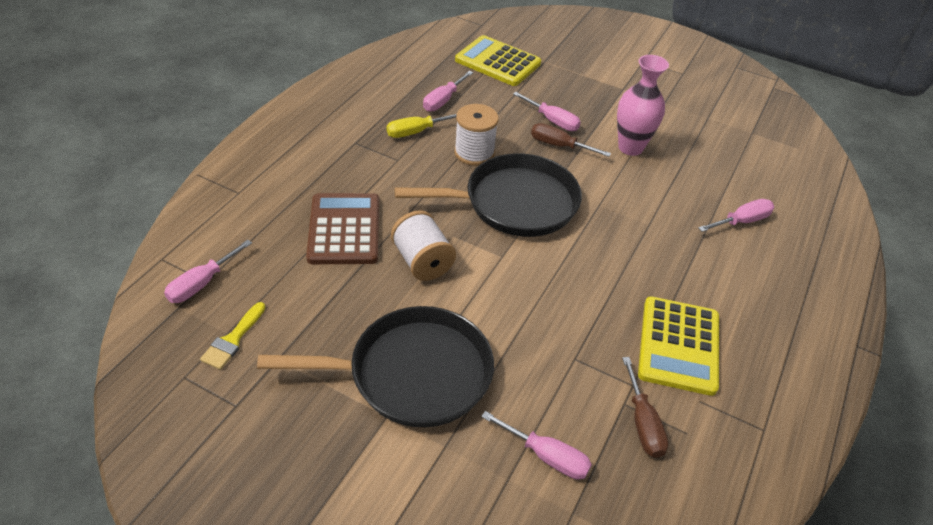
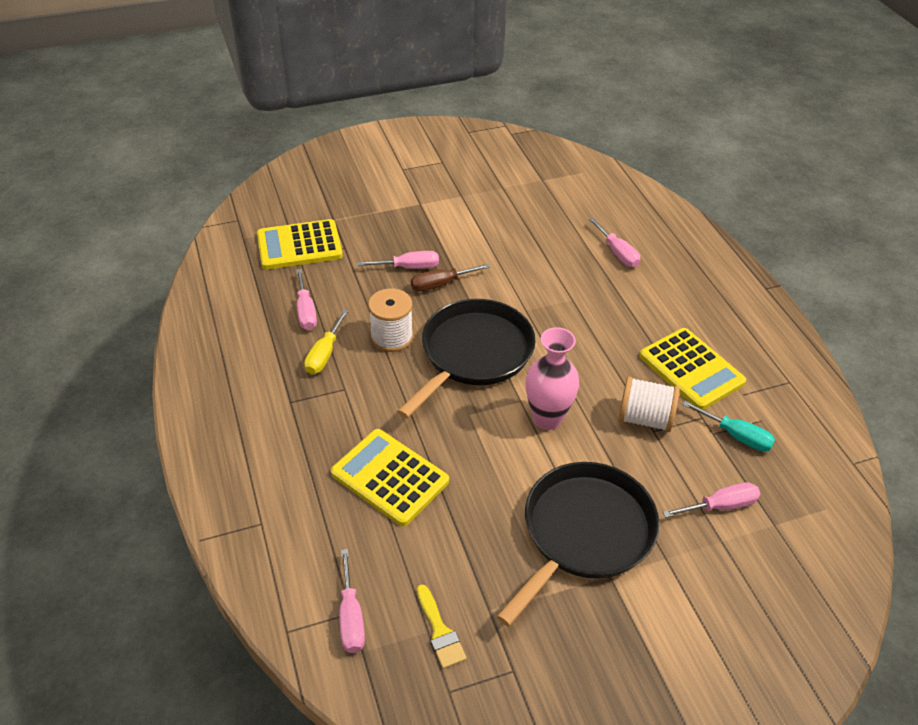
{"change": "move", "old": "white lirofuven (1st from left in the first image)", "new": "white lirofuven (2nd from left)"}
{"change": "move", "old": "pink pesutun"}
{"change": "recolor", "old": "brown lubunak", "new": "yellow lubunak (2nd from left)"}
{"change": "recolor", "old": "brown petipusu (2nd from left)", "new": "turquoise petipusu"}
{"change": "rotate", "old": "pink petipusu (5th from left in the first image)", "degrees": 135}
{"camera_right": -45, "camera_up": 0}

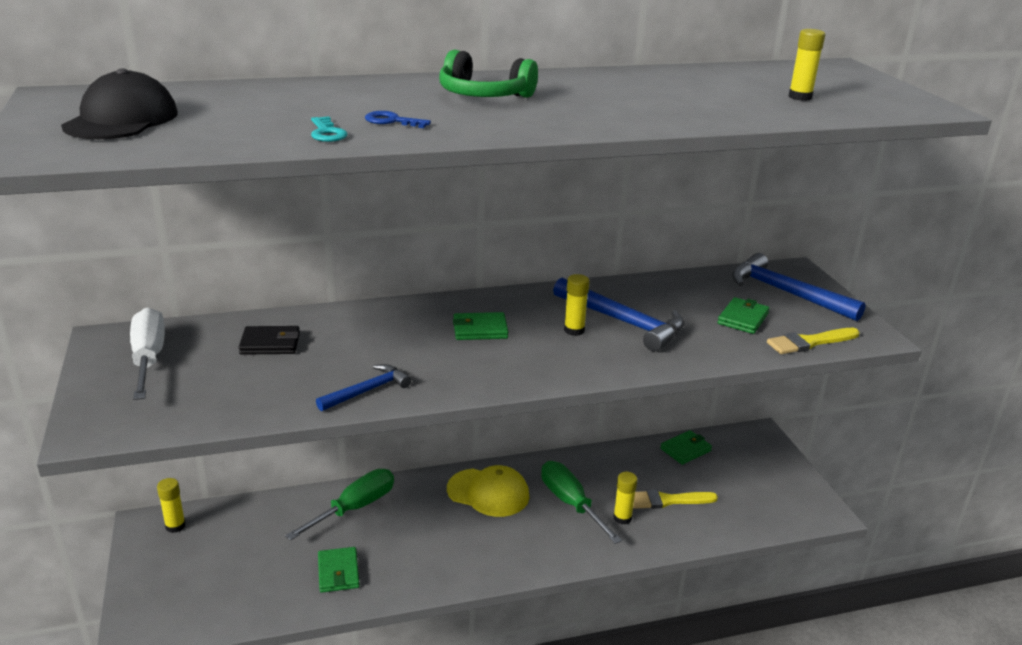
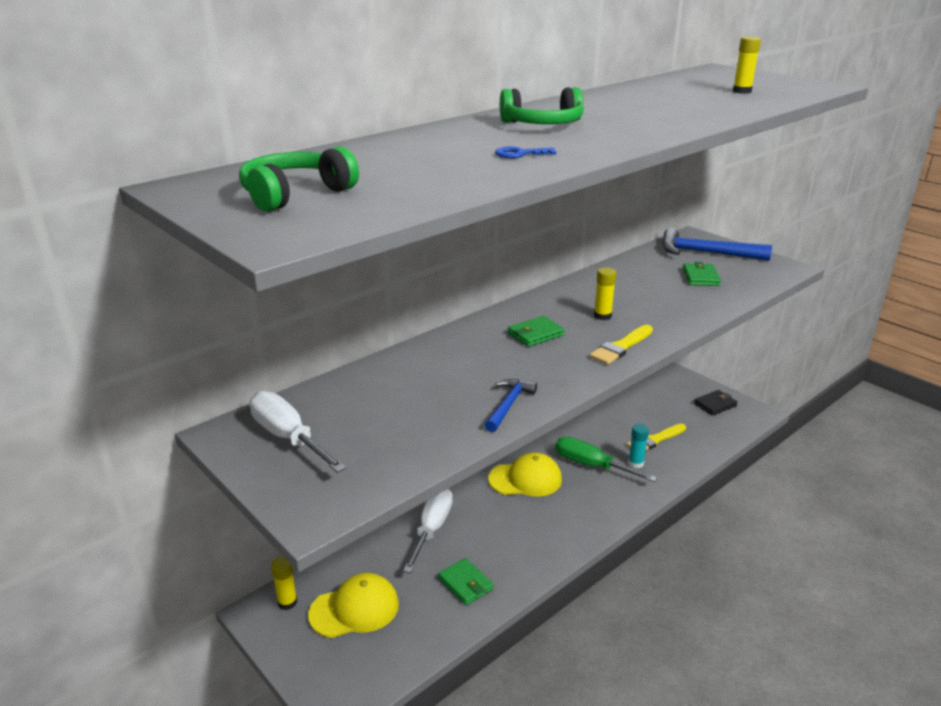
{"change": "delete", "old": "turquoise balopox"}
{"change": "delete", "old": "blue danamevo (2nd from left)"}
{"change": "delete", "old": "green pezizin (3rd from left)"}
{"change": "insert", "new": "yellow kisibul (1st from left)"}
{"change": "move", "old": "black pezizin"}
{"change": "move", "old": "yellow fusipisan (2nd from left in the first image)", "new": "yellow fusipisan (1st from left)"}
{"change": "replace", "old": "black kisibul", "new": "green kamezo (1st from left)"}
{"change": "recolor", "old": "green petipusu (1st from left)", "new": "white petipusu (2nd from left)"}
{"change": "recolor", "old": "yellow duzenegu (3rd from left)", "new": "turquoise duzenegu"}
{"camera_right": -25, "camera_up": 0}

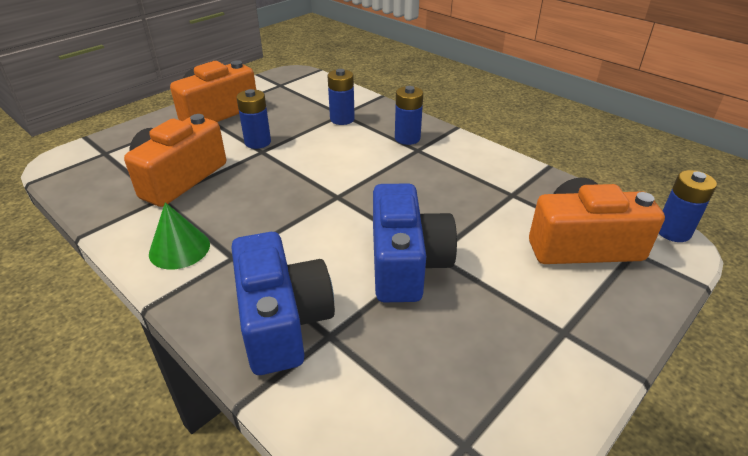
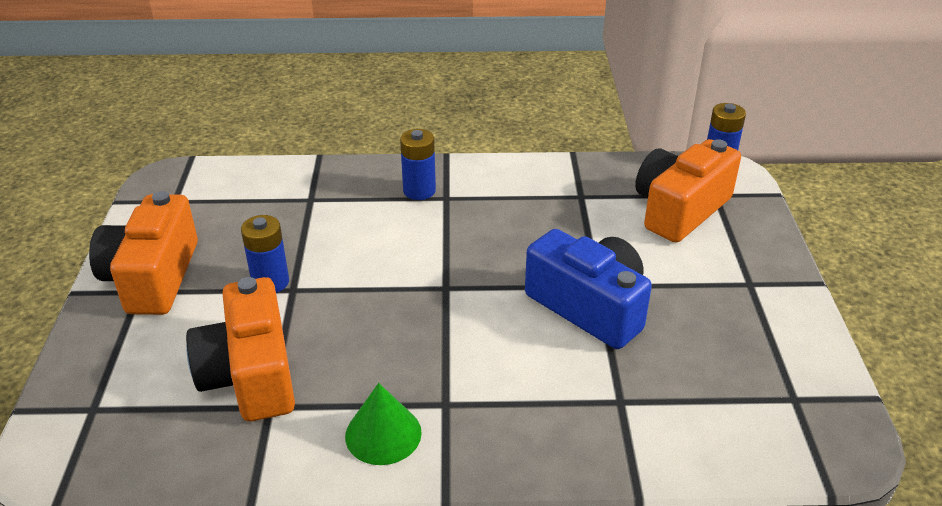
{"change": "delete", "old": "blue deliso (1st from left)"}
{"change": "delete", "old": "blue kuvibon (2nd from left)"}
{"camera_right": -45, "camera_up": 0}

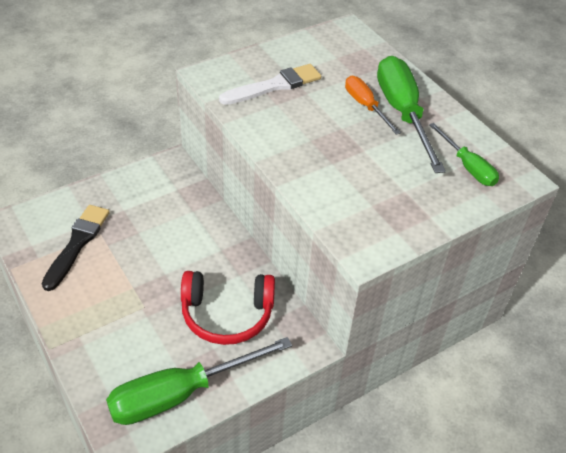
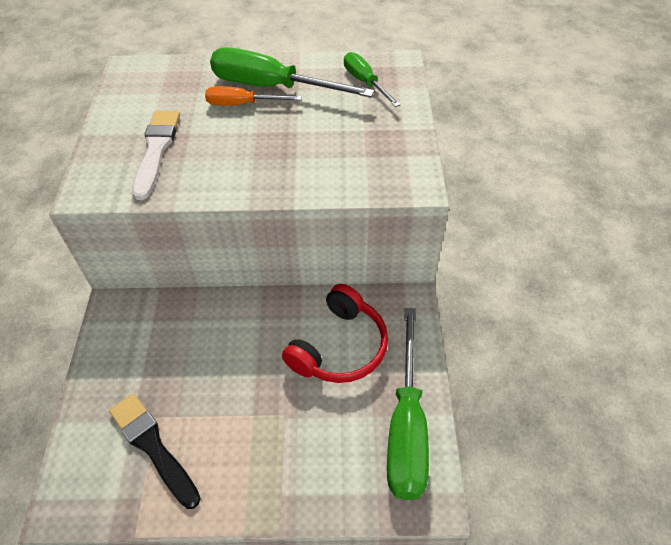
{"change": "rotate", "old": "green petipusu (3rd from left in the first image)", "degrees": -120}
{"camera_right": -55, "camera_up": 5}

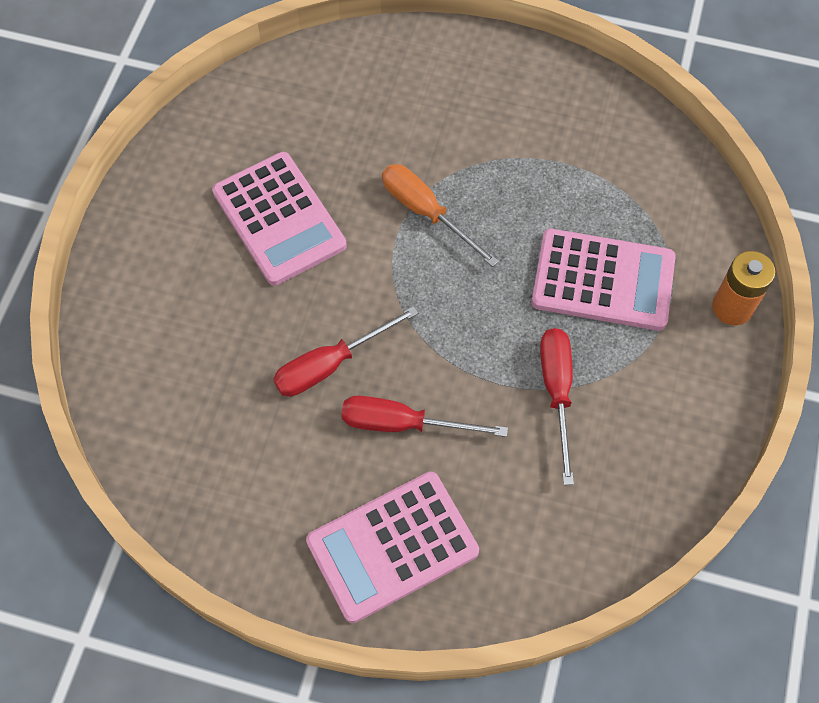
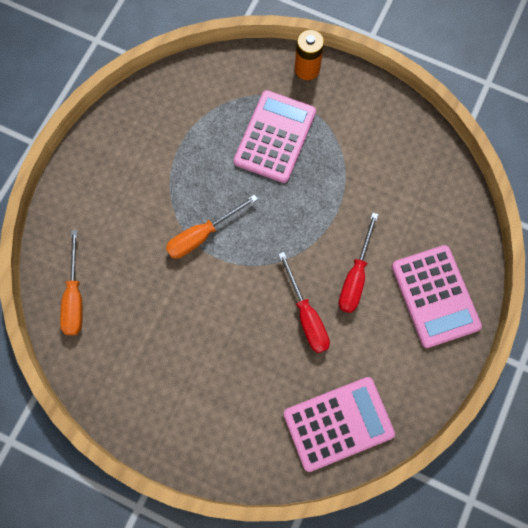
{"change": "delete", "old": "red petipusu (3rd from left)"}
{"change": "insert", "new": "orange petipusu (1st from left)"}
{"change": "move", "old": "pink lubunak (1st from left in the first image)", "new": "pink lubunak (2nd from left)"}
{"camera_right": -80, "camera_up": 10}

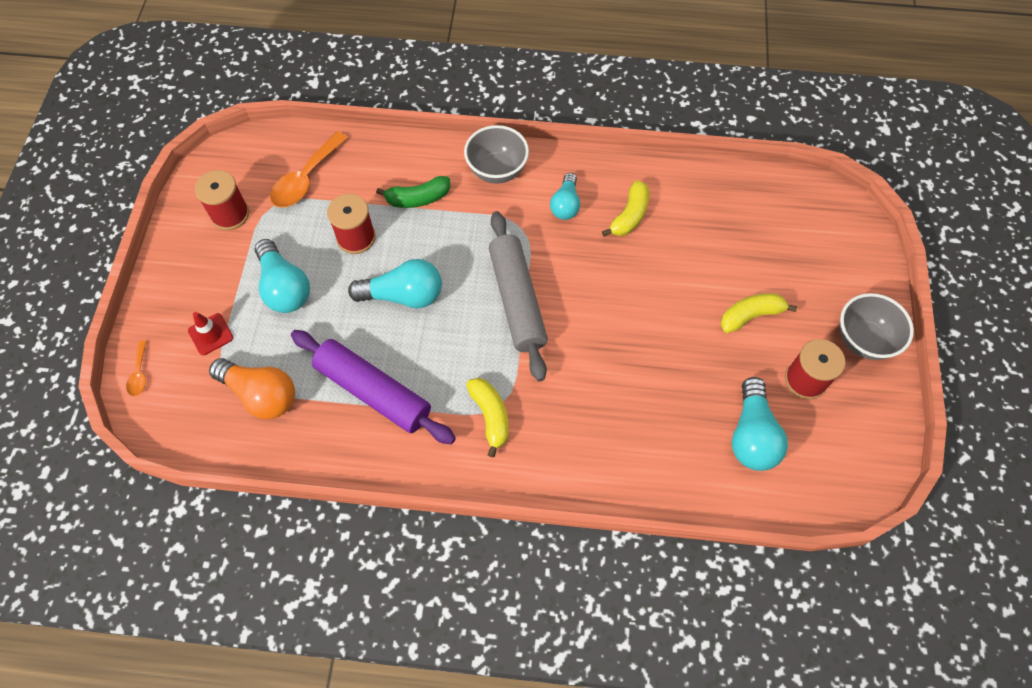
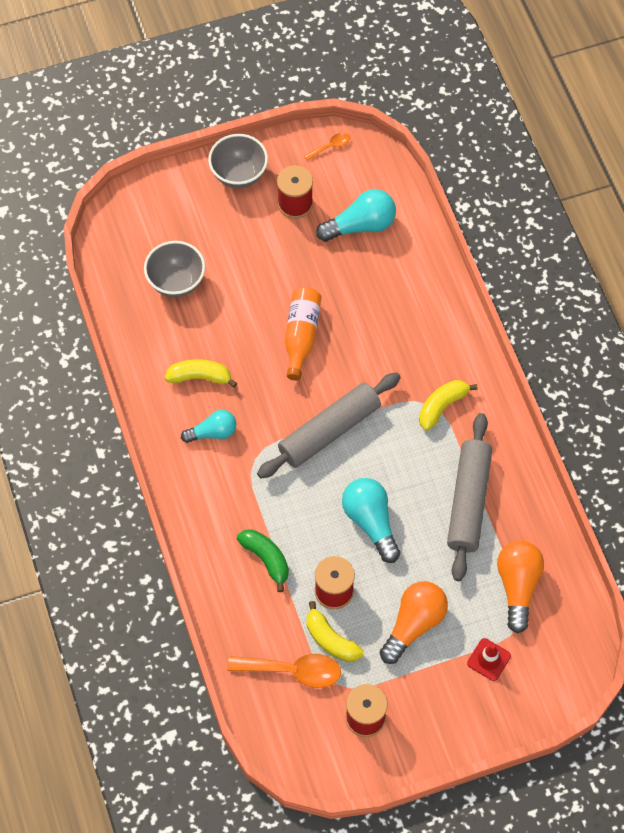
{"change": "insert", "new": "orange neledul"}
{"change": "move", "old": "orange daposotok (1st from left in the first image)", "new": "orange daposotok (2nd from left)"}
{"change": "move", "old": "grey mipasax (1st from left)"}
{"change": "move", "old": "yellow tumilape (3rd from left in the first image)", "new": "yellow tumilape (2nd from left)"}
{"change": "recolor", "old": "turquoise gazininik (1st from left)", "new": "orange gazininik (1st from left)"}
{"change": "recolor", "old": "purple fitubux", "new": "grey fitubux (2nd from left)"}
{"camera_right": -115, "camera_up": 0}

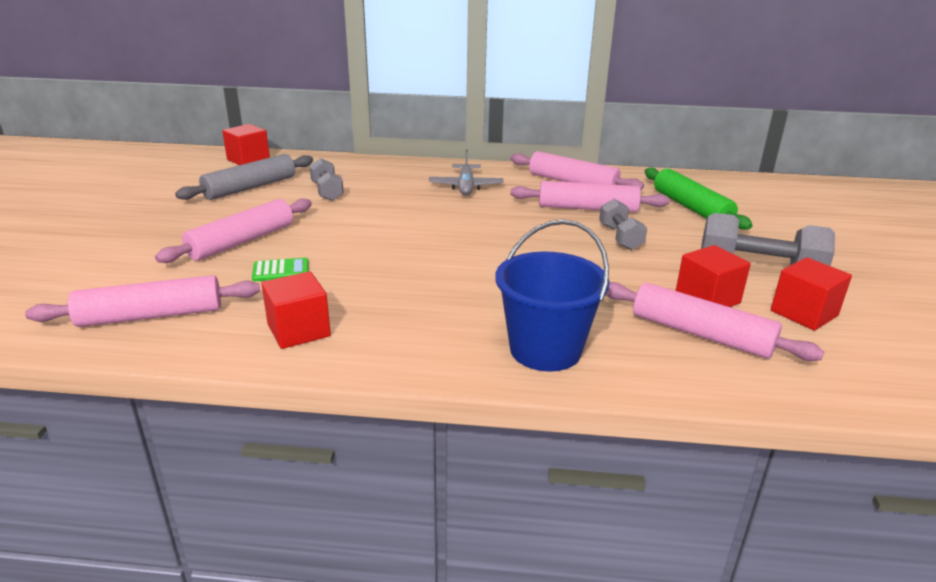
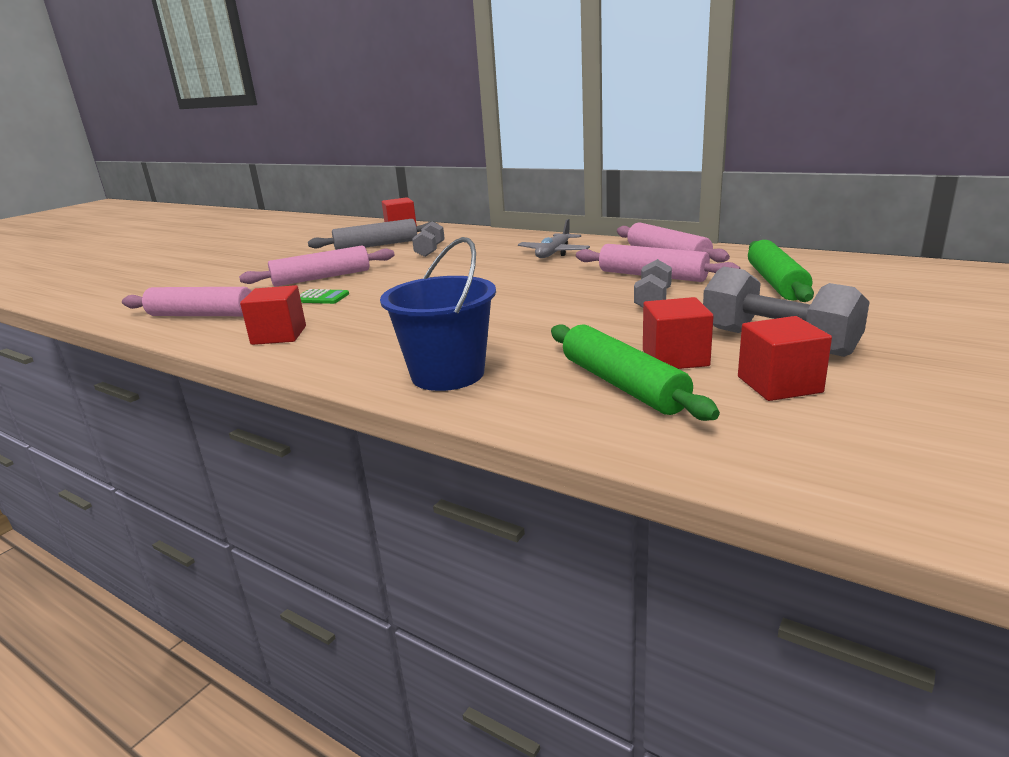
{"change": "recolor", "old": "pink fitubux (5th from left)", "new": "green fitubux (1st from left)"}
{"camera_right": 30, "camera_up": -5}

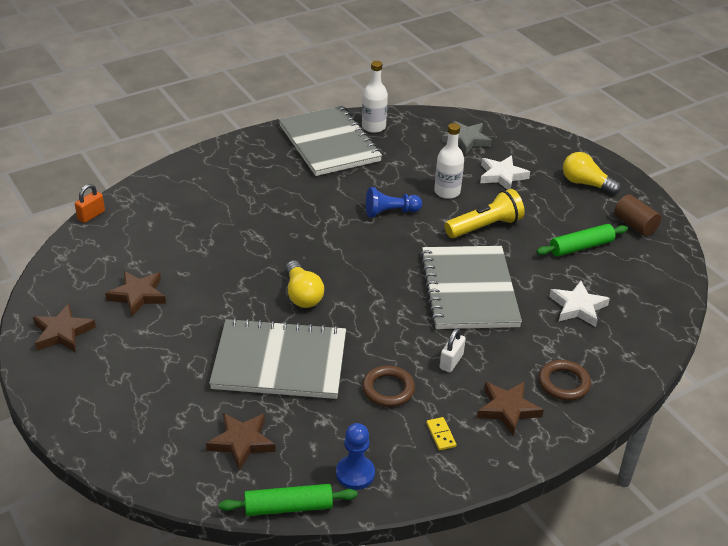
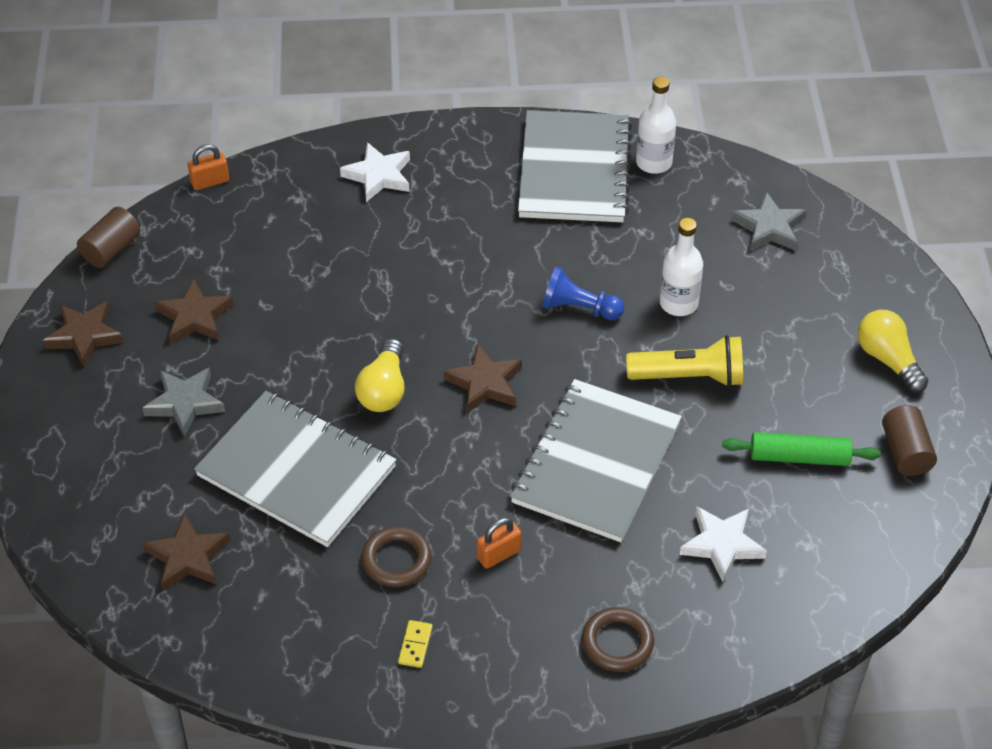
{"change": "delete", "old": "green fitubux (1st from left)"}
{"change": "delete", "old": "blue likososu (1st from left)"}
{"change": "insert", "new": "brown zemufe (1st from left)"}
{"change": "insert", "new": "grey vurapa (1st from left)"}
{"change": "move", "old": "brown vurapa (4th from left)"}
{"change": "move", "old": "white vurapa (1st from left)"}
{"change": "recolor", "old": "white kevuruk", "new": "orange kevuruk (2nd from left)"}
{"camera_right": 30, "camera_up": 10}

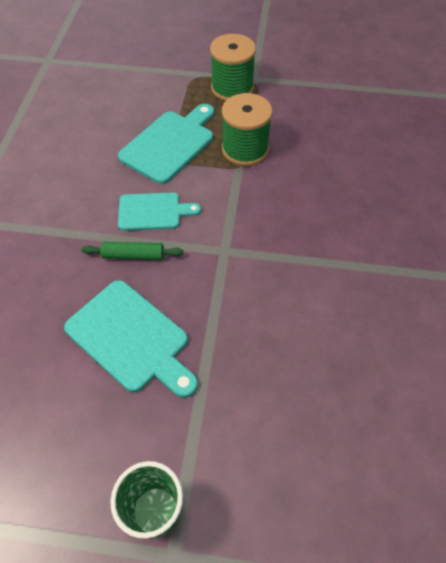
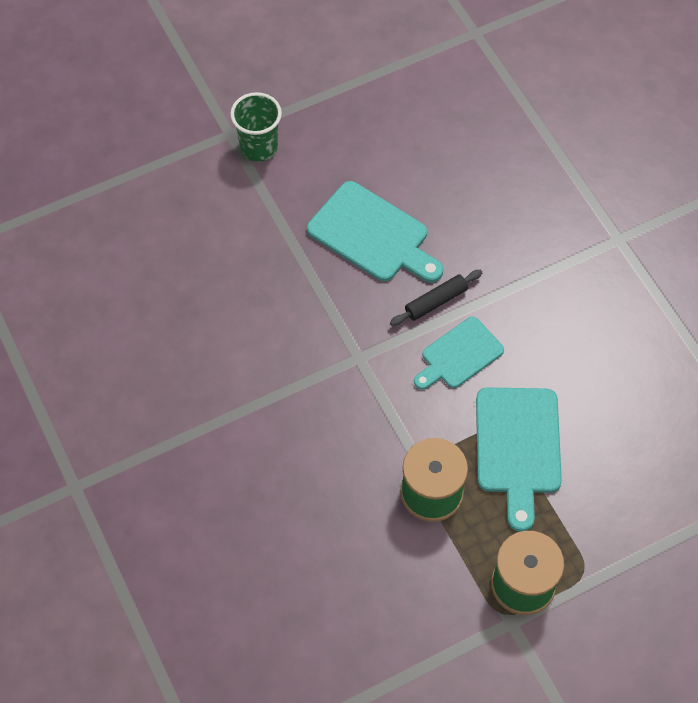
{"change": "recolor", "old": "green fitubux", "new": "black fitubux"}
{"change": "rotate", "old": "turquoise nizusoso (1st from left)", "degrees": -150}
{"camera_right": 145, "camera_up": 5}

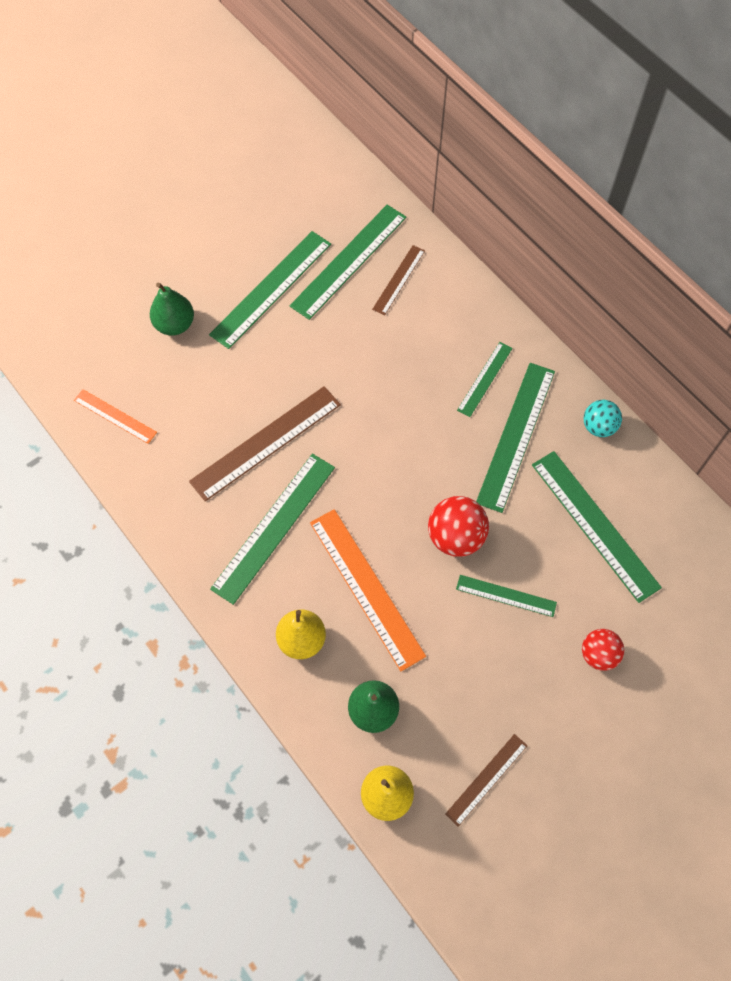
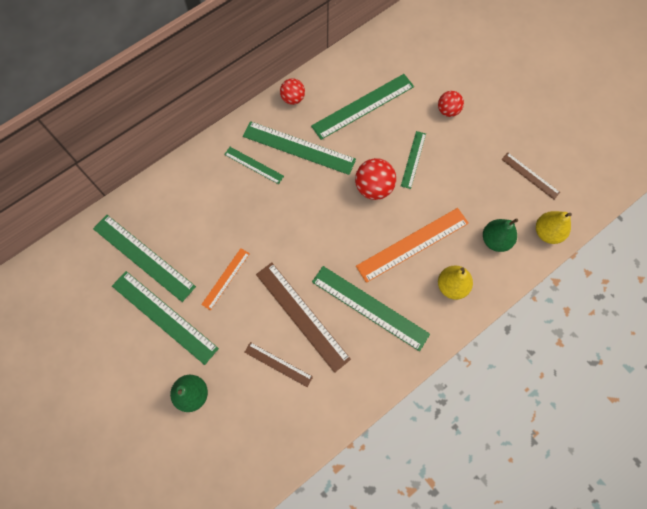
{"change": "move", "old": "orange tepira (1st from left)"}
{"change": "move", "old": "brown tepira (2nd from left in the first image)", "new": "brown tepira (1st from left)"}
{"change": "recolor", "old": "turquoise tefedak", "new": "red tefedak (1st from left)"}
{"camera_right": -90, "camera_up": 5}

